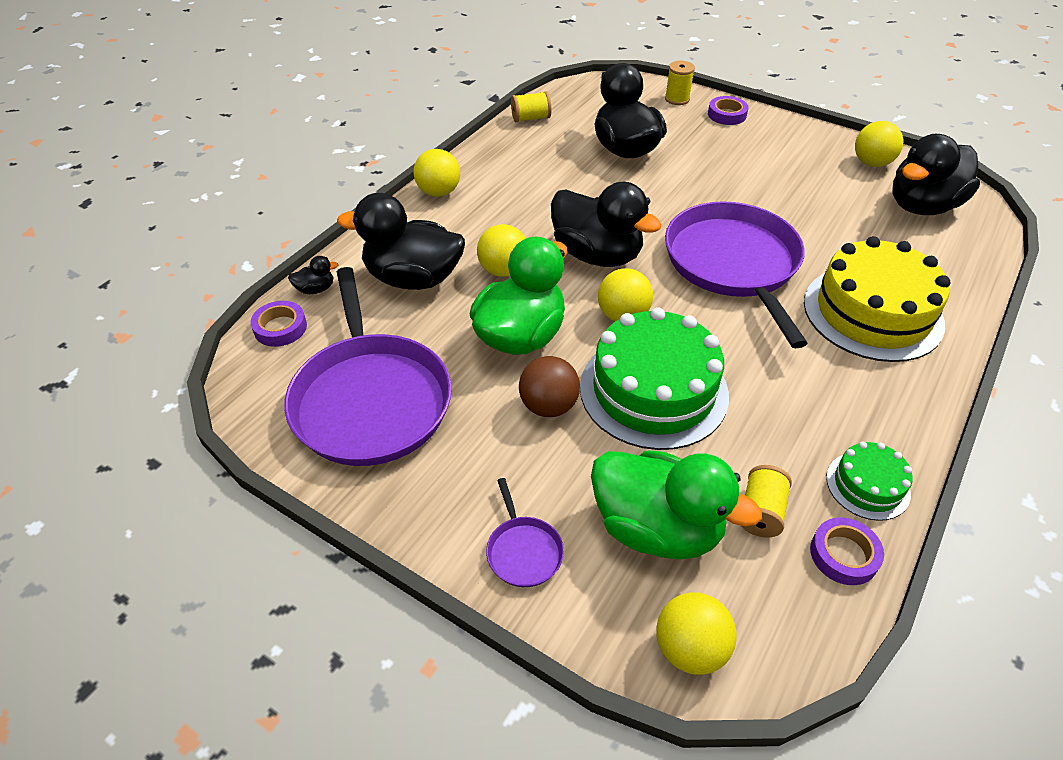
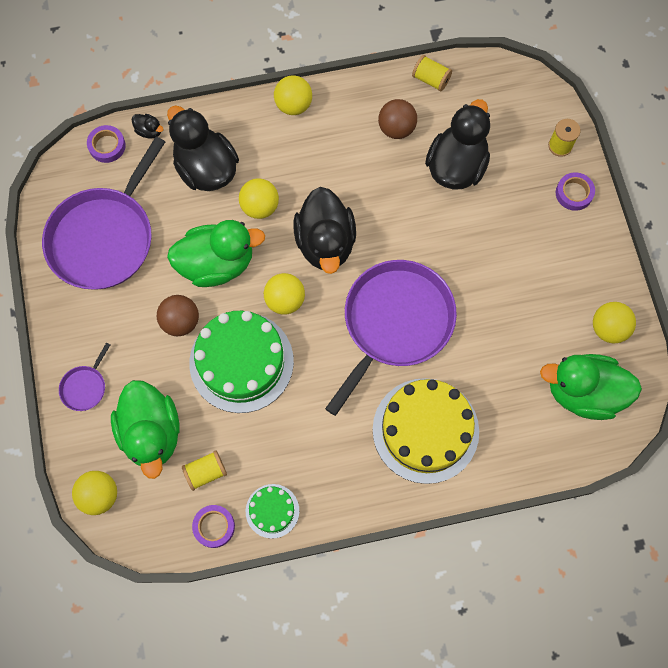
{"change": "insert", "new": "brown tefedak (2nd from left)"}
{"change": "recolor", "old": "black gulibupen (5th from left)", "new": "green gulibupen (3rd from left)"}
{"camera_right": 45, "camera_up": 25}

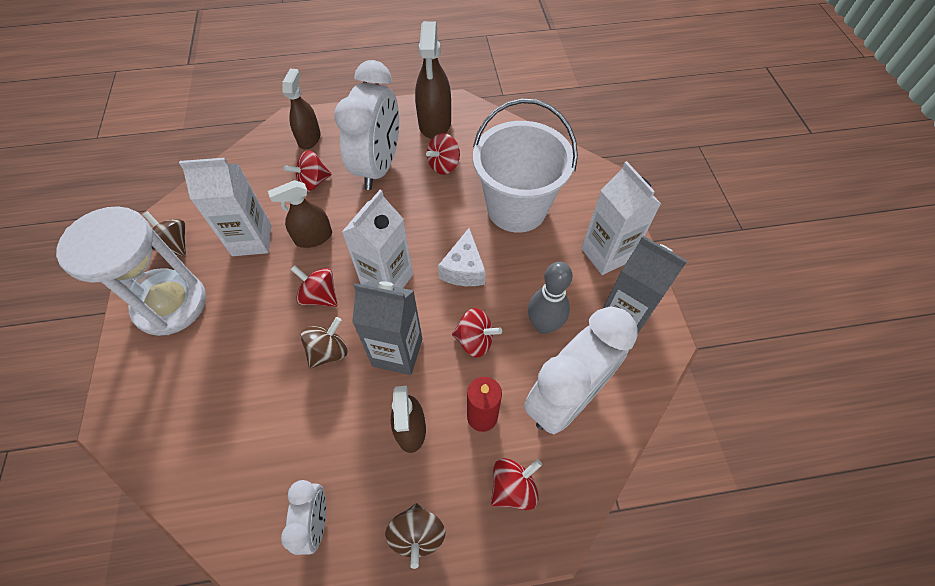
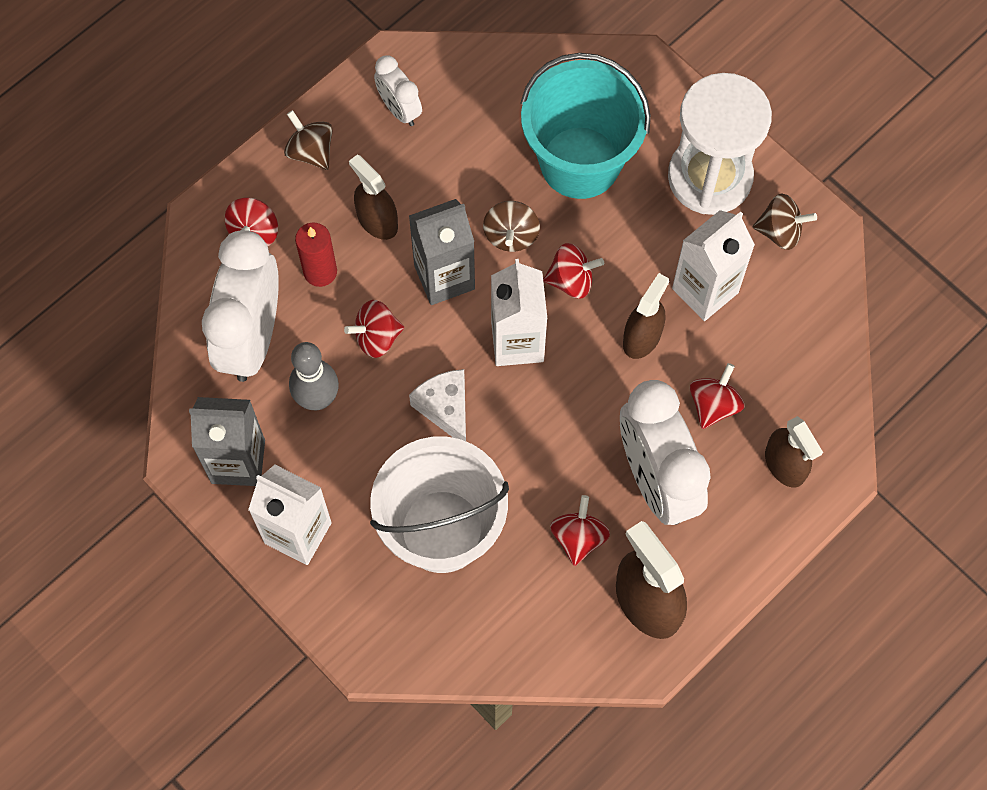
{"change": "insert", "new": "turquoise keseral"}
{"camera_right": 145, "camera_up": 10}

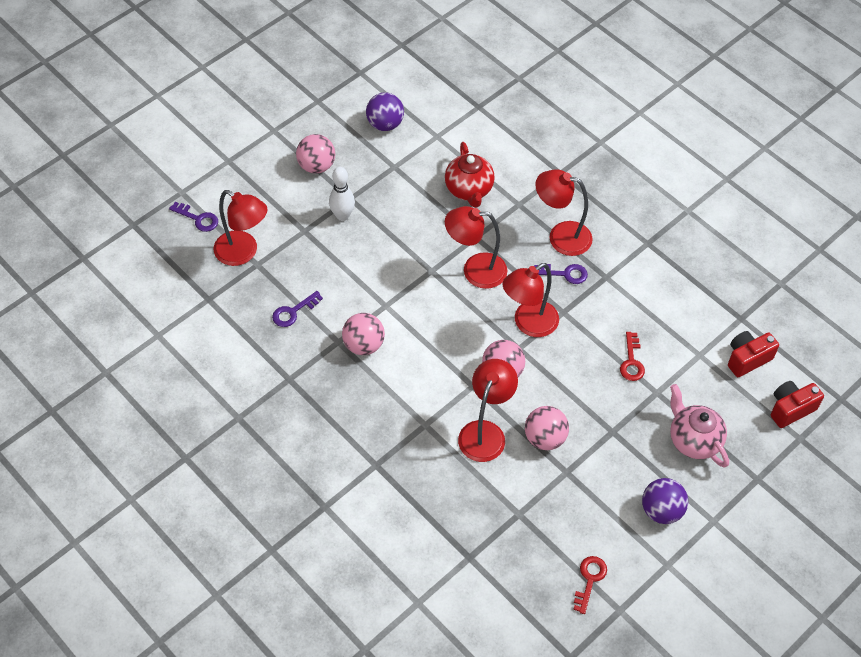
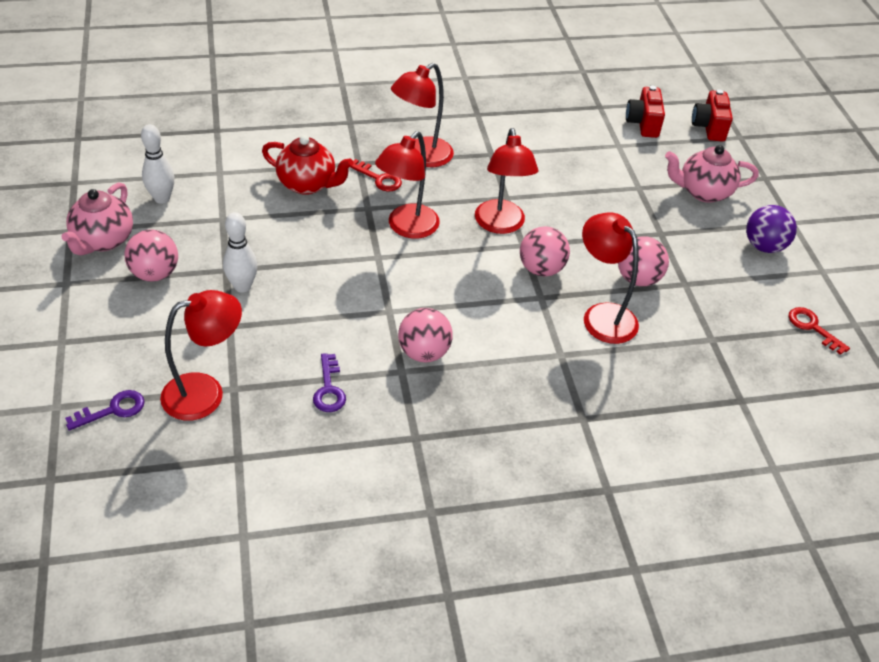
{"change": "delete", "old": "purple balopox (3rd from left)"}
{"change": "insert", "new": "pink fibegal (1st from left)"}
{"change": "move", "old": "red balopox (2nd from left in the first image)", "new": "red balopox (1st from left)"}
{"change": "replace", "old": "purple tefedak (1st from left)", "new": "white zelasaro (1st from left)"}
{"camera_right": -60, "camera_up": -10}

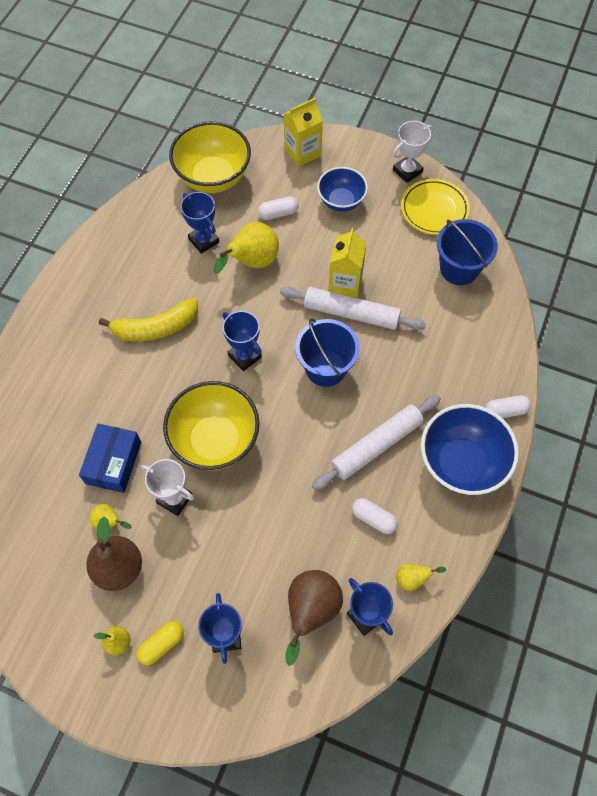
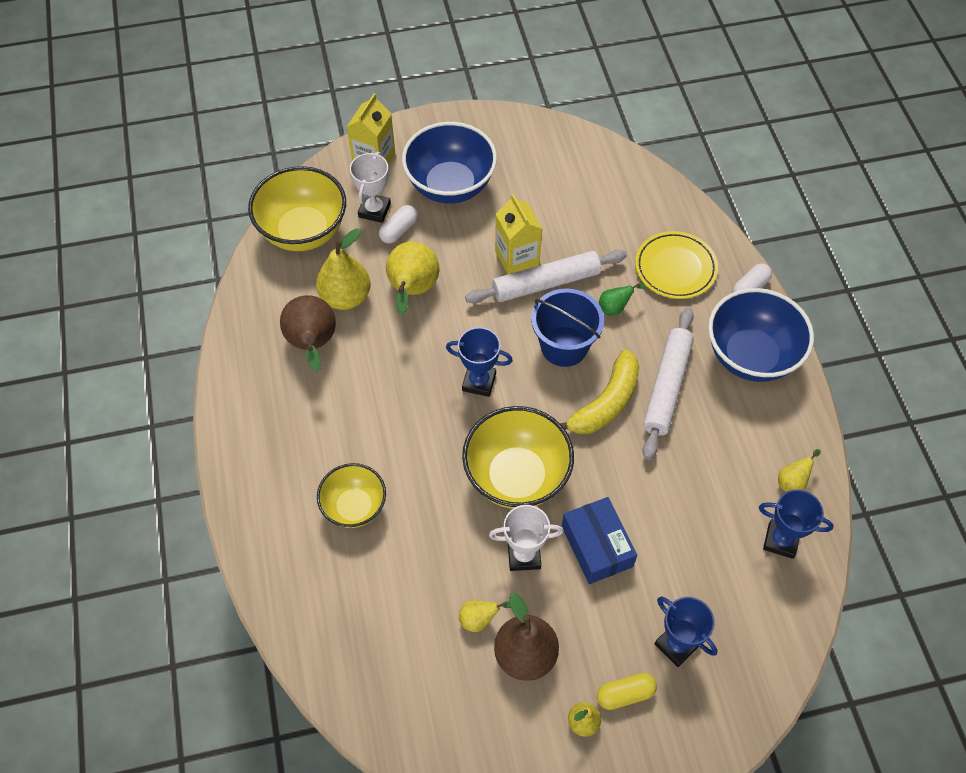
{"change": "delete", "old": "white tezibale (2nd from left)"}
{"change": "delete", "old": "blue keseral (2nd from left)"}
{"change": "insert", "new": "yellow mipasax (2nd from left)"}
{"change": "insert", "new": "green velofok"}
{"change": "move", "old": "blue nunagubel"}
{"change": "move", "old": "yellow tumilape"}
{"change": "move", "old": "brown velofok (2nd from left in the first image)", "new": "brown velofok (1st from left)"}
{"change": "move", "old": "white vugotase (2nd from left in the first image)", "new": "white vugotase (1st from left)"}
{"change": "move", "old": "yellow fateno"}
{"change": "replace", "old": "blue vugotase (1st from left)", "new": "yellow velofok (1st from left)"}
{"change": "rotate", "old": "yellow tezibale", "degrees": 60}
{"change": "resize", "old": "blue mipasax (1st from left)", "factor": 1.61}
{"camera_right": -35, "camera_up": -5}

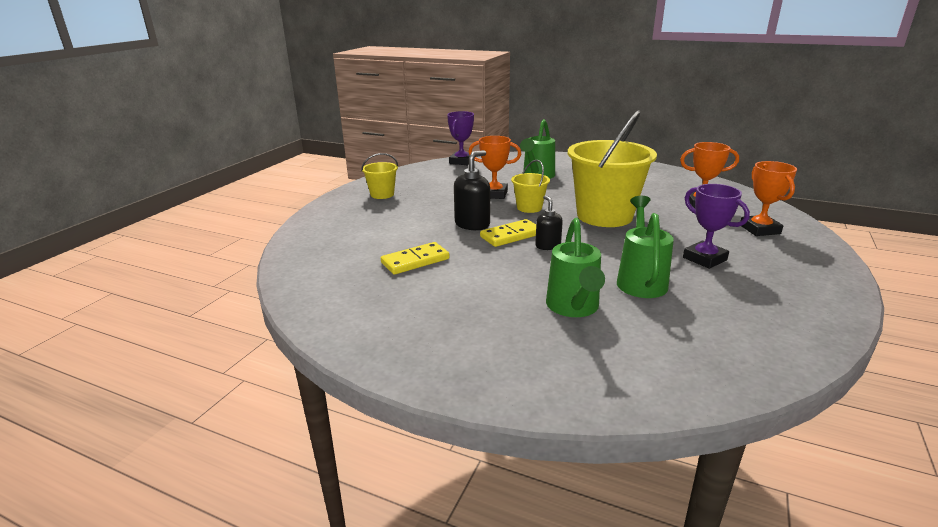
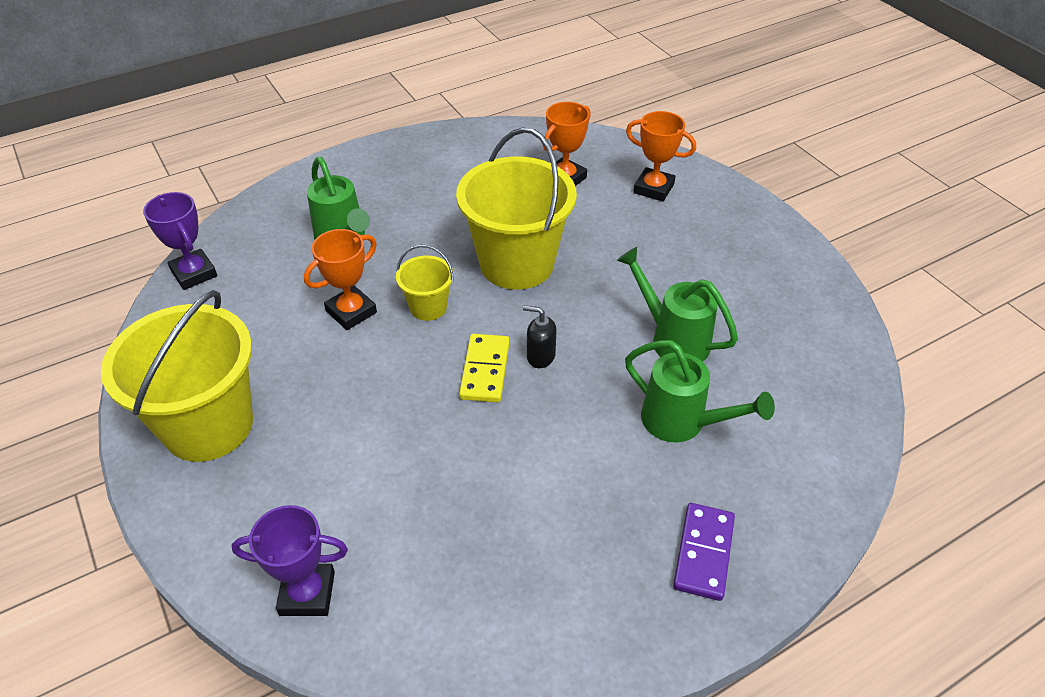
{"change": "delete", "old": "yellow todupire (1st from left)"}
{"change": "delete", "old": "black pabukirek (1st from left)"}
{"change": "insert", "new": "purple todupire"}
{"change": "move", "old": "purple vugotase (2nd from left)"}
{"change": "resize", "old": "yellow keseral (1st from left)", "factor": 2.1}
{"camera_right": -55, "camera_up": 20}

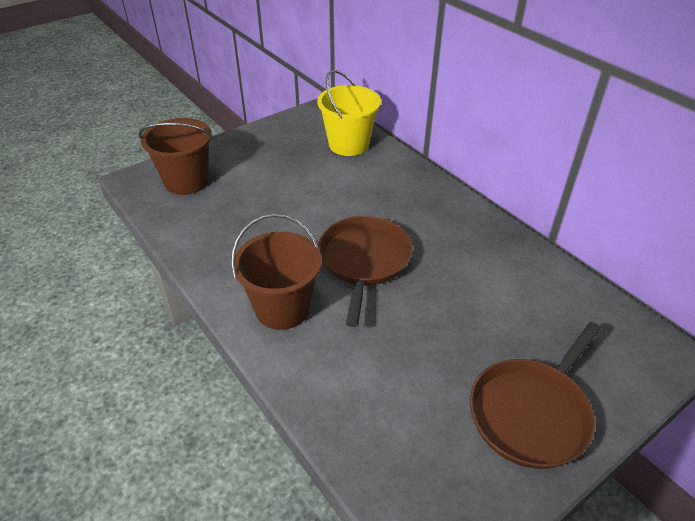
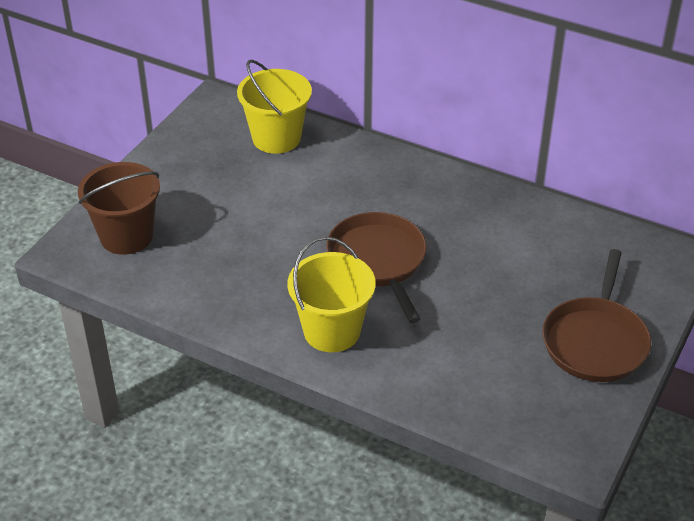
{"change": "recolor", "old": "brown keseral (2nd from left)", "new": "yellow keseral (2nd from left)"}
{"camera_right": -25, "camera_up": 0}

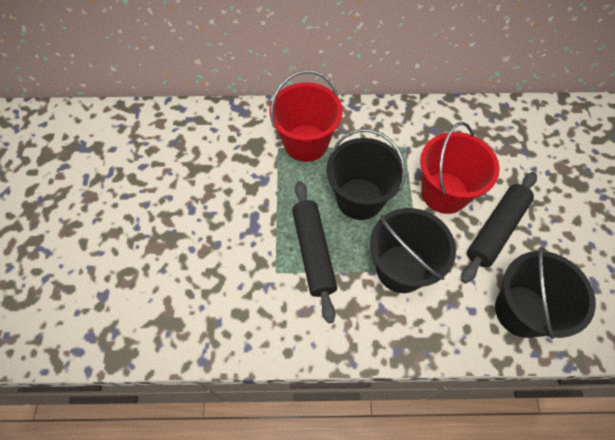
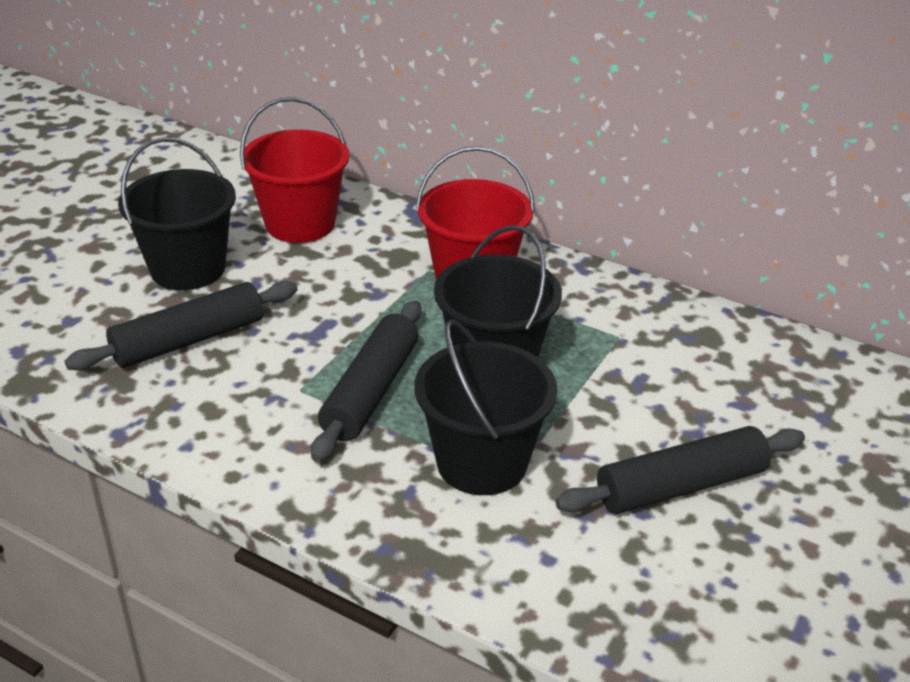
{"change": "insert", "new": "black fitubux (1st from left)"}
{"change": "move", "old": "red keseral (2nd from left in the first image)", "new": "red keseral (1st from left)"}
{"change": "move", "old": "black keseral (3rd from left in the first image)", "new": "black keseral (1st from left)"}
{"camera_right": 30, "camera_up": -25}

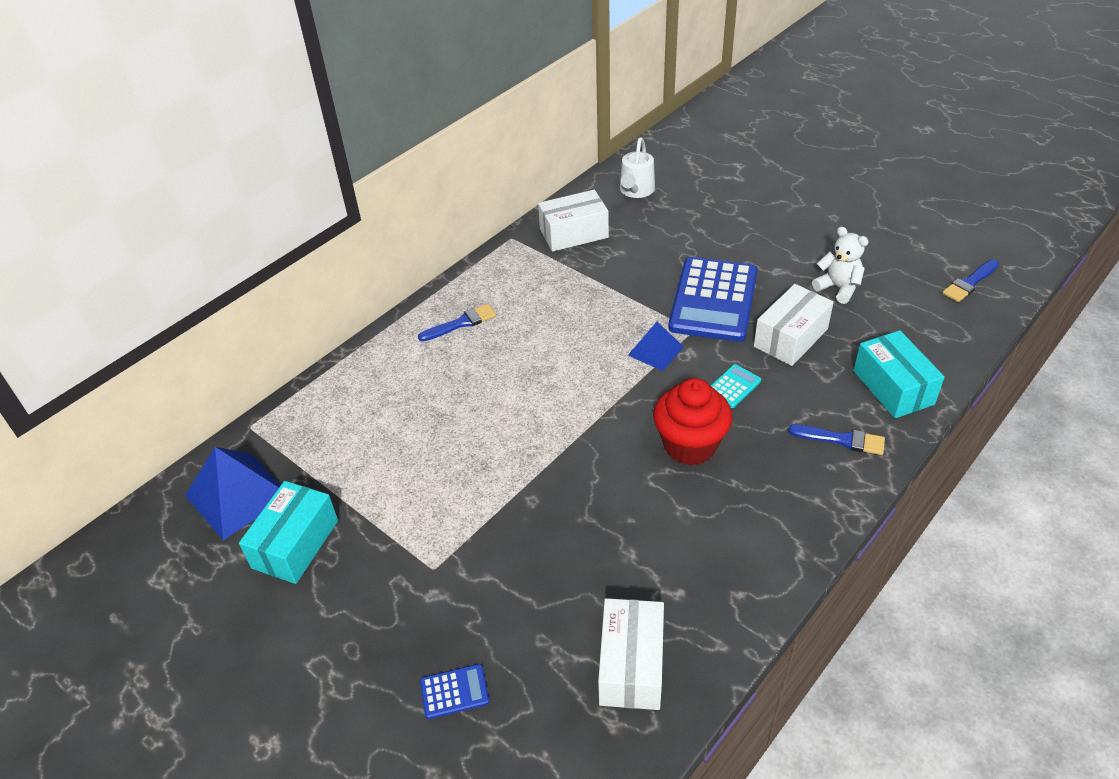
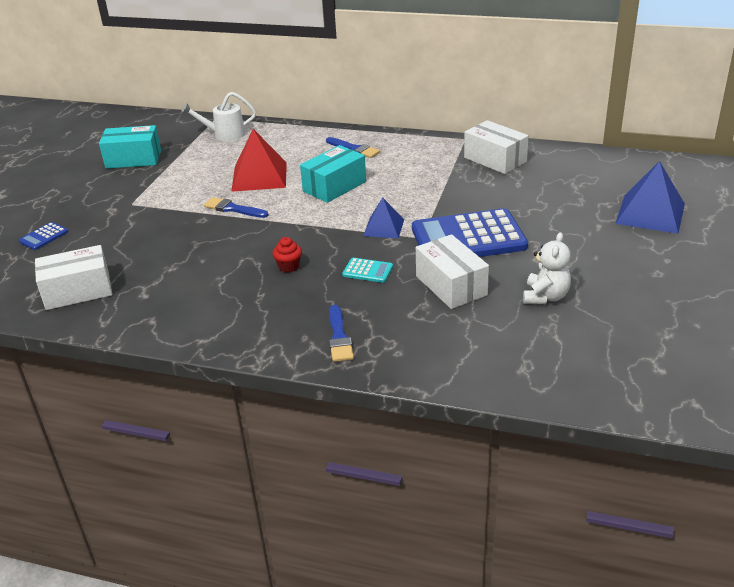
{"change": "insert", "new": "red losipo"}
{"change": "move", "old": "blue losipo (1st from left in the first image)", "new": "blue losipo (2nd from left)"}
{"change": "move", "old": "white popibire"}
{"change": "move", "old": "turquoise nunagubel (2nd from left)"}
{"change": "move", "old": "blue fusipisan (3rd from left in the first image)", "new": "blue fusipisan (1st from left)"}
{"change": "rotate", "old": "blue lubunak (1st from left)", "degrees": 75}
{"change": "rotate", "old": "white nunagubel (3rd from left in the first image)", "degrees": 45}
{"change": "resize", "old": "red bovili", "factor": 0.46}
{"camera_right": 65, "camera_up": -10}

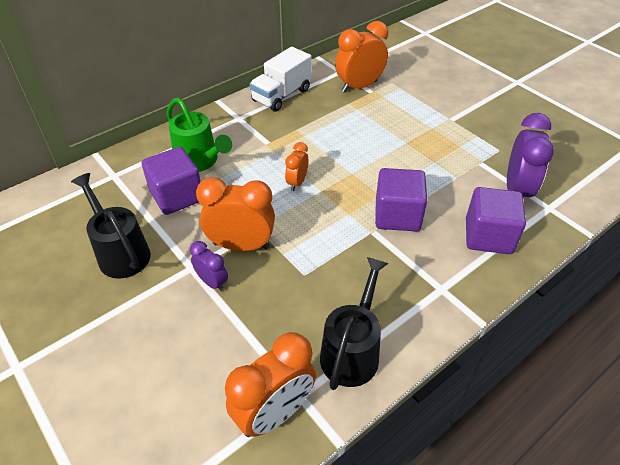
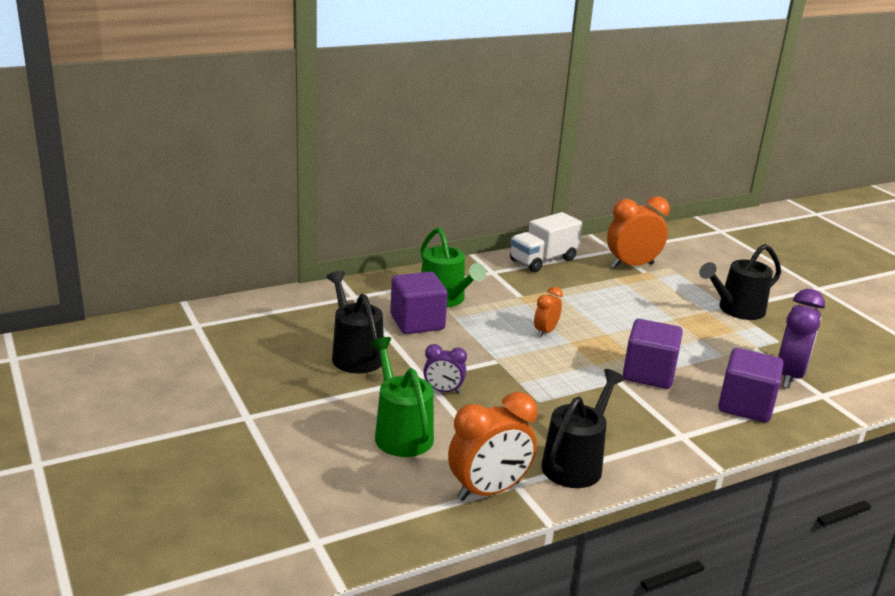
{"change": "delete", "old": "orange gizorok (1st from left)"}
{"change": "insert", "new": "green popibire (1st from left)"}
{"change": "insert", "new": "black popibire (3rd from left)"}
{"change": "rotate", "old": "purple gizorok (1st from left)", "degrees": 135}
{"camera_right": 10, "camera_up": -20}

